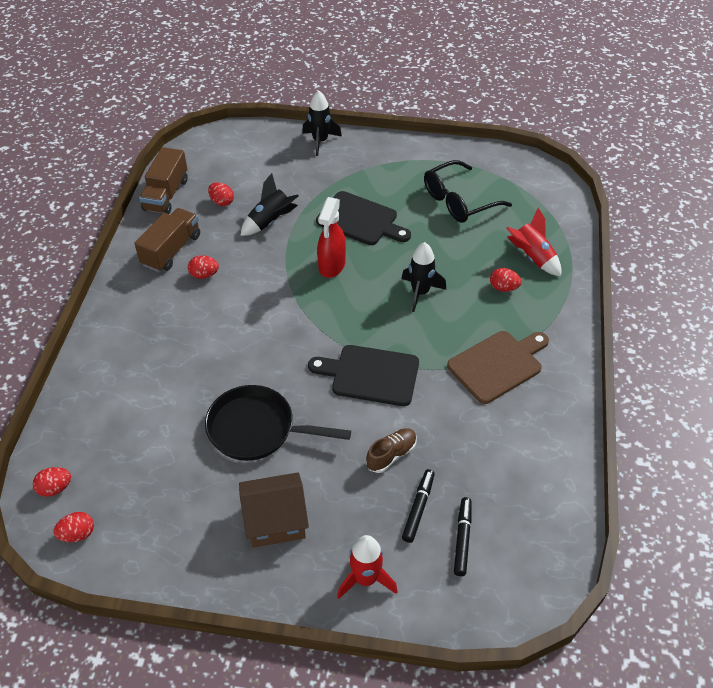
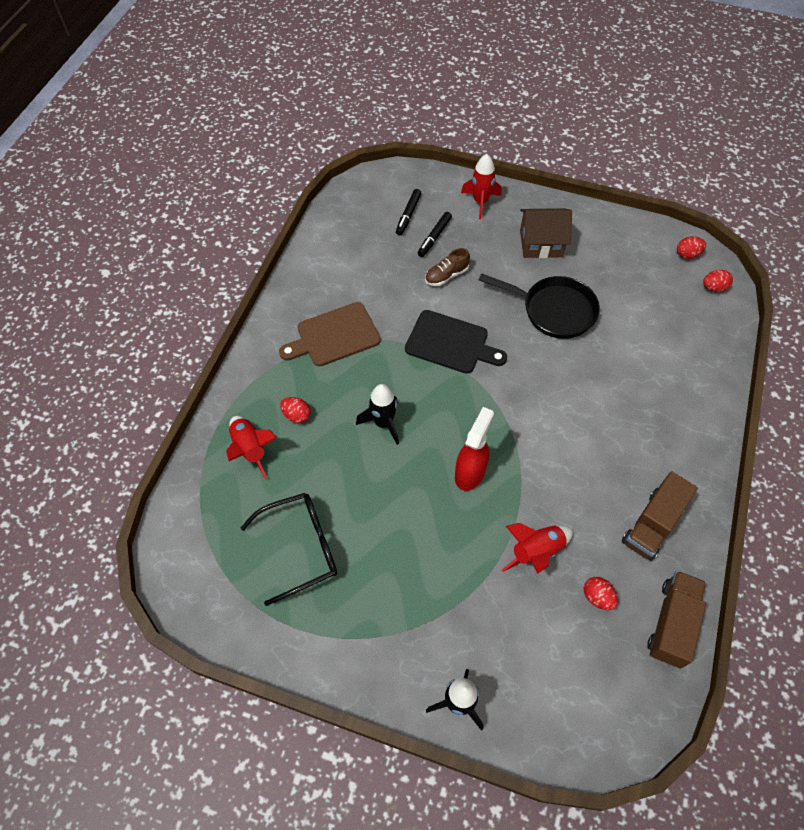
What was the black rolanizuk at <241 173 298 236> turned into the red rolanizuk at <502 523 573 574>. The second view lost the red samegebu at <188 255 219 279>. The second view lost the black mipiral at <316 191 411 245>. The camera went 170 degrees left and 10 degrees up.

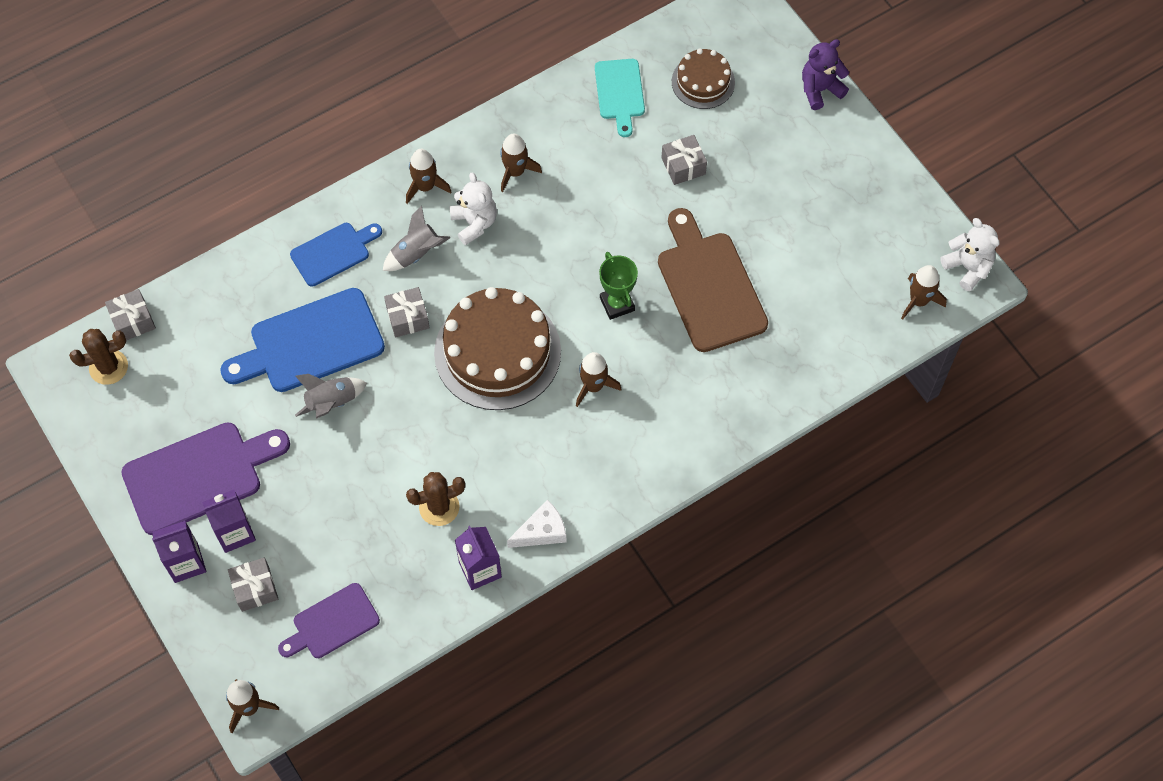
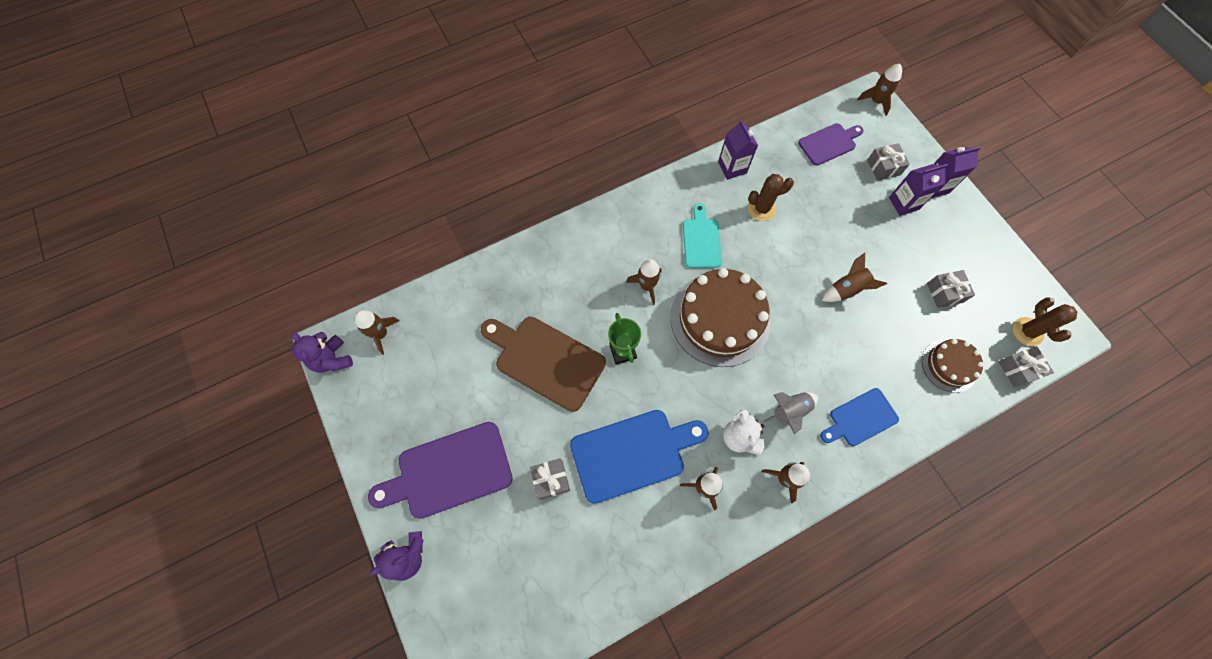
What was the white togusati at <940 218 1000 291> turned into the purple togusati at <292 332 353 373>. The purple mipiral ended up elsewhere, having gone from <122 422 290 535> to <368 422 513 519>. The brown mipiral at <658 208 768 352> ended up facing another way, 135 degrees clockwise from before. The blue mipiral ended up elsewhere, having gone from <220 288 385 392> to <570 410 709 504>. The turquoise mipiral ended up elsewhere, having gone from <595 59 645 137> to <683 203 722 268>. What was the grey rolanizuk at <295 374 367 419> turned into the brown rolanizuk at <822 253 887 302>. The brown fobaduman ended up elsewhere, having gone from <672 48 735 109> to <922 339 984 393>. The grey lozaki ended up elsewhere, having gone from <384 287 430 337> to <927 270 975 308>. The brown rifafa at <69 329 128 385> ended up facing another way, 75 degrees counterclockwise from before. The second view lost the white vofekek at <507 500 566 548>. The camera went 175 degrees left and 5 degrees up.

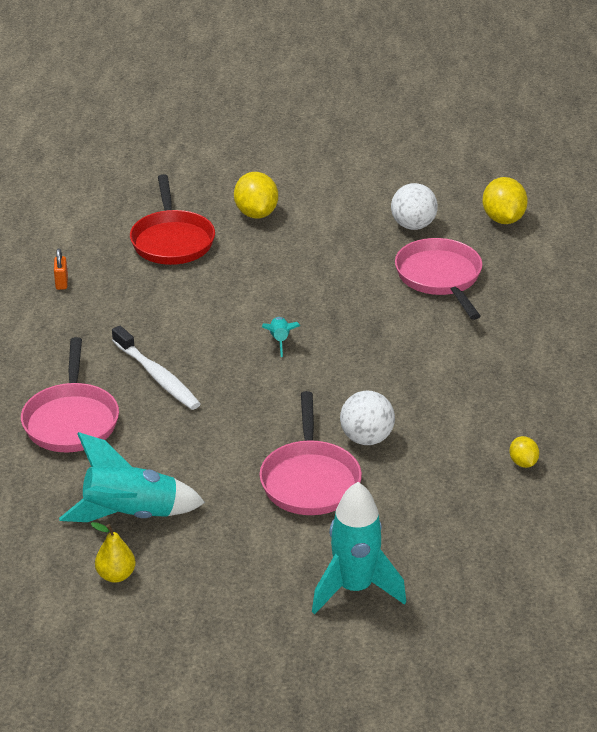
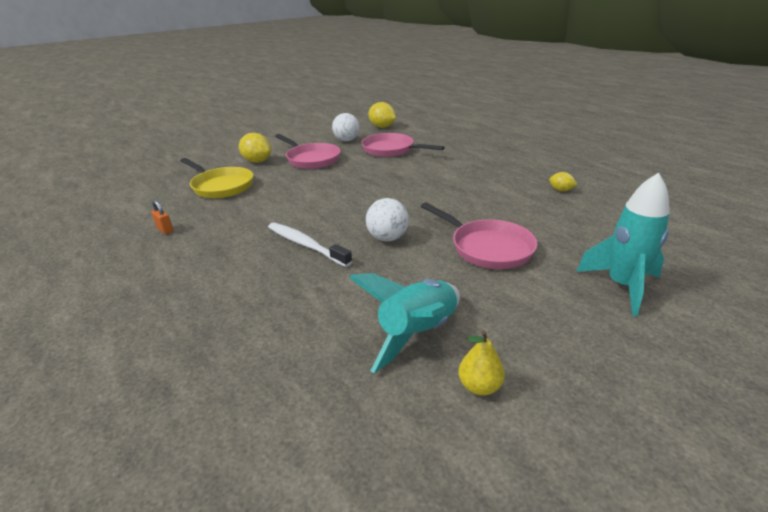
What was the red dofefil at <130 174 215 265> turned into the yellow dofefil at <180 158 253 198>. The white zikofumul at <112 326 201 410> ended up facing another way, 150 degrees counterclockwise from before. The pink dofefil ended up elsewhere, having gone from <21 337 119 452> to <275 134 341 169>. The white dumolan ended up elsewhere, having gone from <340 391 395 445> to <366 198 409 241>. The second view lost the turquoise rolanizuk at <262 317 300 357>. The camera went 40 degrees left and 5 degrees down.

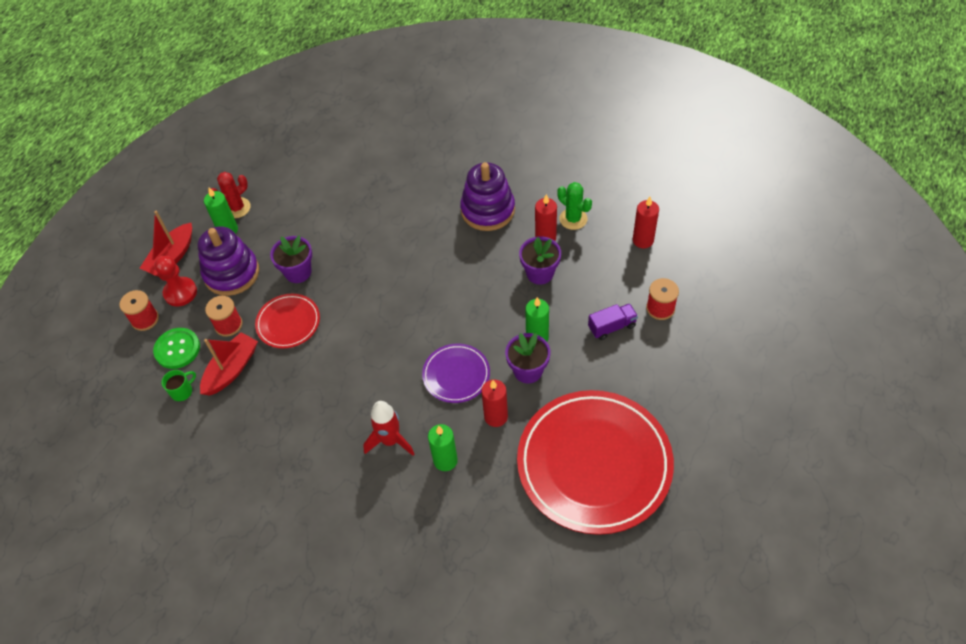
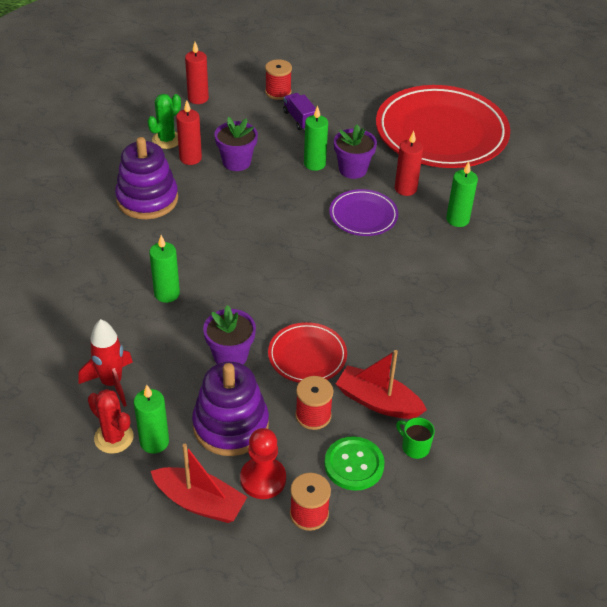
The red rolanizuk ended up elsewhere, having gone from <363 401 414 456> to <79 319 133 407>. The second view gained the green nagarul at <149 235 180 303>. The camera went 100 degrees left and 10 degrees down.

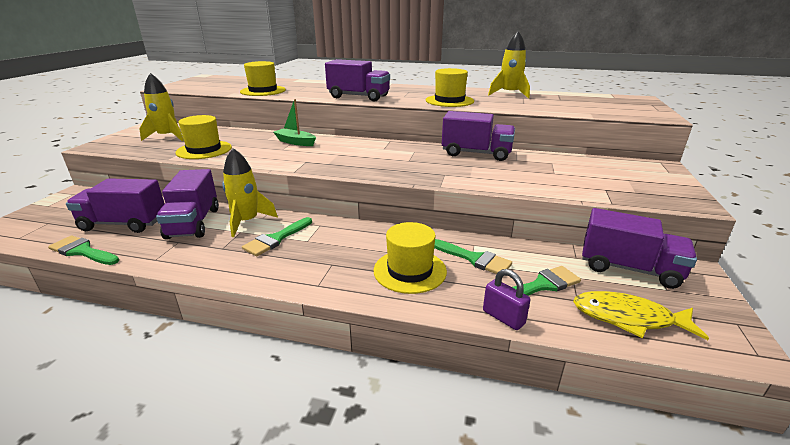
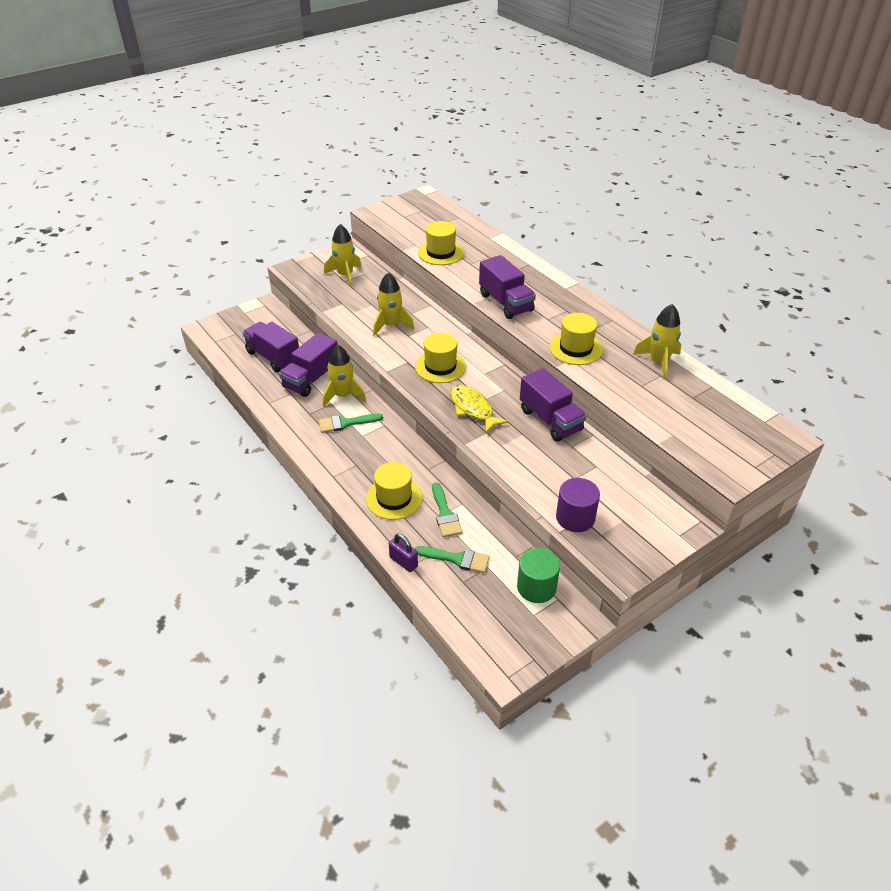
The second view gained the yellow rolanizuk at <373 272 414 336>. The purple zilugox at <483 269 530 330> ended up facing another way, 45 degrees counterclockwise from before. The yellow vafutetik ended up elsewhere, having gone from <175 115 232 159> to <415 333 466 383>. The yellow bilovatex ended up elsewhere, having gone from <573 291 709 340> to <450 385 509 433>. Where the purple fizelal stood at <582 208 697 289>, the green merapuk came to stand at <517 548 560 603>. The second view gained the purple merapuk at <556 478 600 532>. The second view lost the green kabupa at <48 236 119 265>. The second view lost the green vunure at <273 99 316 146>. The camera went 40 degrees right and 15 degrees up.

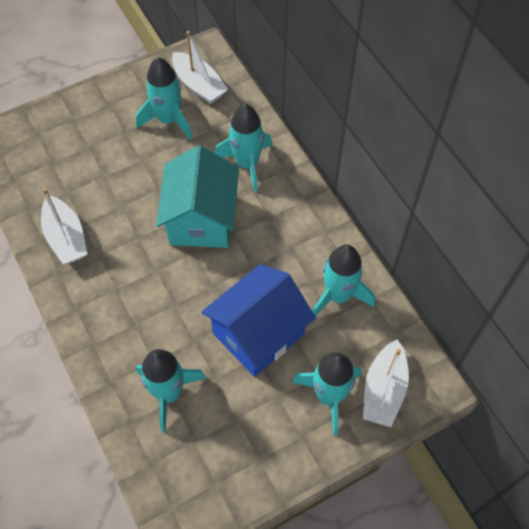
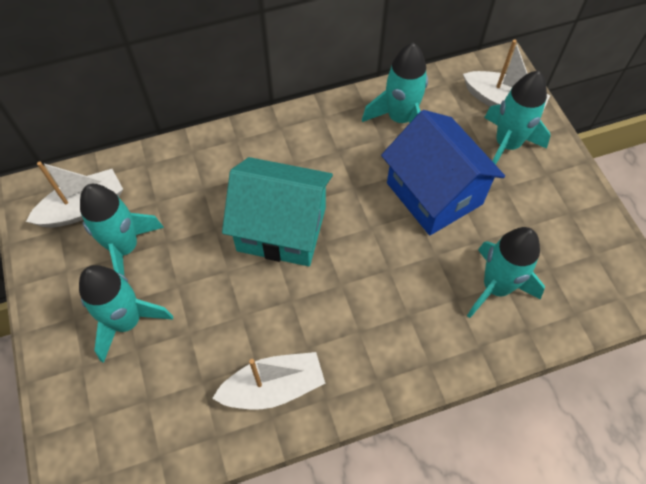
The turquoise rolanizuk ended up elsewhere, having gone from <215 104 272 192> to <79 265 173 363>. The camera went 80 degrees left and 0 degrees up.

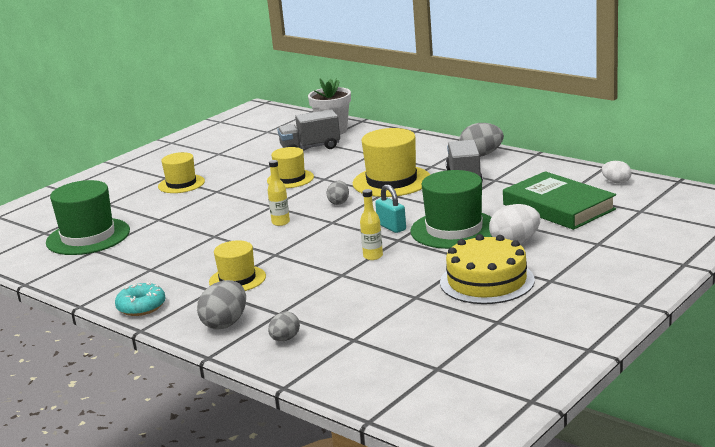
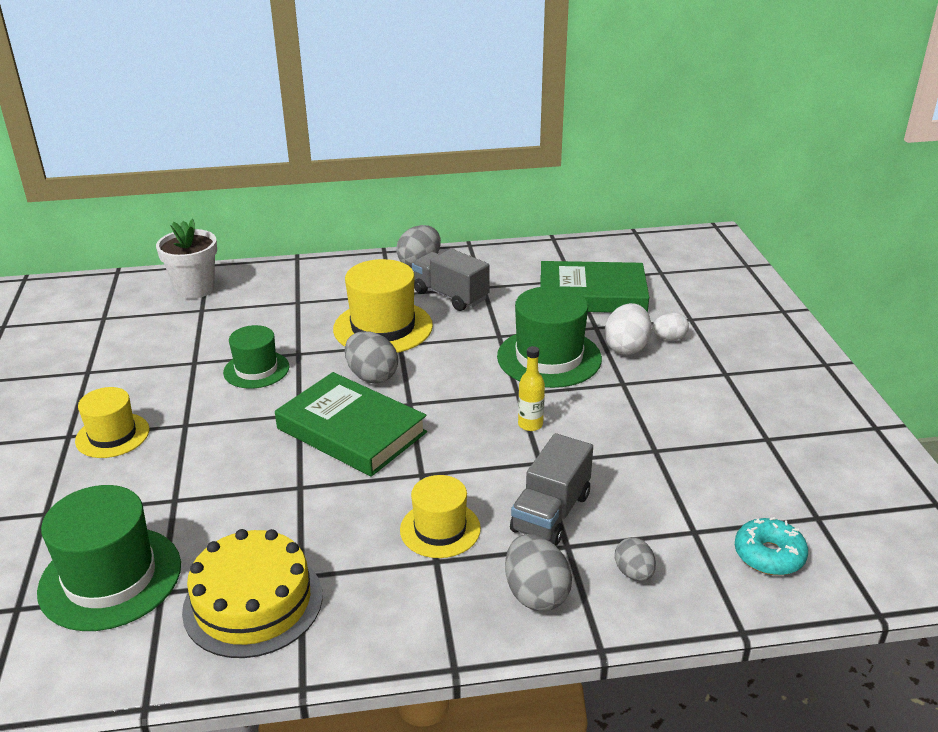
The yellow fobaduman ended up elsewhere, having gone from <440 234 535 304> to <182 529 323 658>. What was the yellow vafutetik at <267 147 314 188> turned into the green vafutetik at <223 325 289 389>. Where the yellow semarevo stood at <267 160 290 226>, the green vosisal came to stand at <275 372 427 477>. The size of the grey samegebu at <326 181 349 205> changed by a factor of 1.62. The grey fizelal ended up elsewhere, having gone from <277 109 340 149> to <510 433 593 546>. The white samegebu ended up elsewhere, having gone from <601 161 632 184> to <652 313 689 341>. The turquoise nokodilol ended up elsewhere, having gone from <115 282 165 316> to <735 517 808 575>. The second view lost the turquoise zilugox at <375 184 406 233>. The camera went 50 degrees left and 10 degrees up.

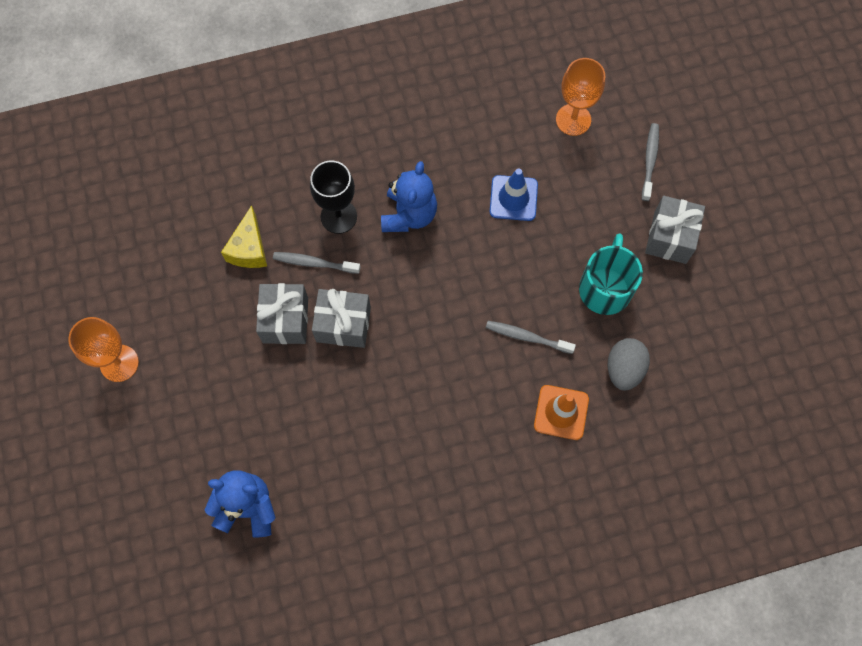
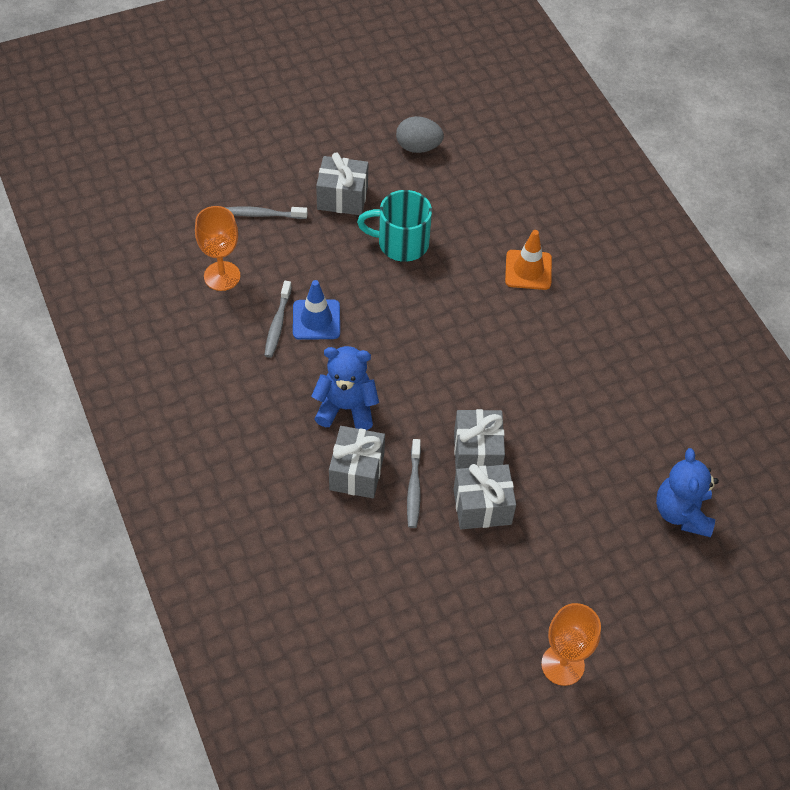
The grey zikofumul ended up elsewhere, having gone from <486 321 576 354> to <264 281 292 358>. Where the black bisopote stood at <310 161 357 234>, the grey lozaki came to stand at <329 426 385 498>. The grey samegebu ended up elsewhere, having gone from <608 338 650 391> to <396 116 444 153>. The second view lost the yellow vofekek at <221 205 267 268>. The camera went 100 degrees left and 15 degrees down.

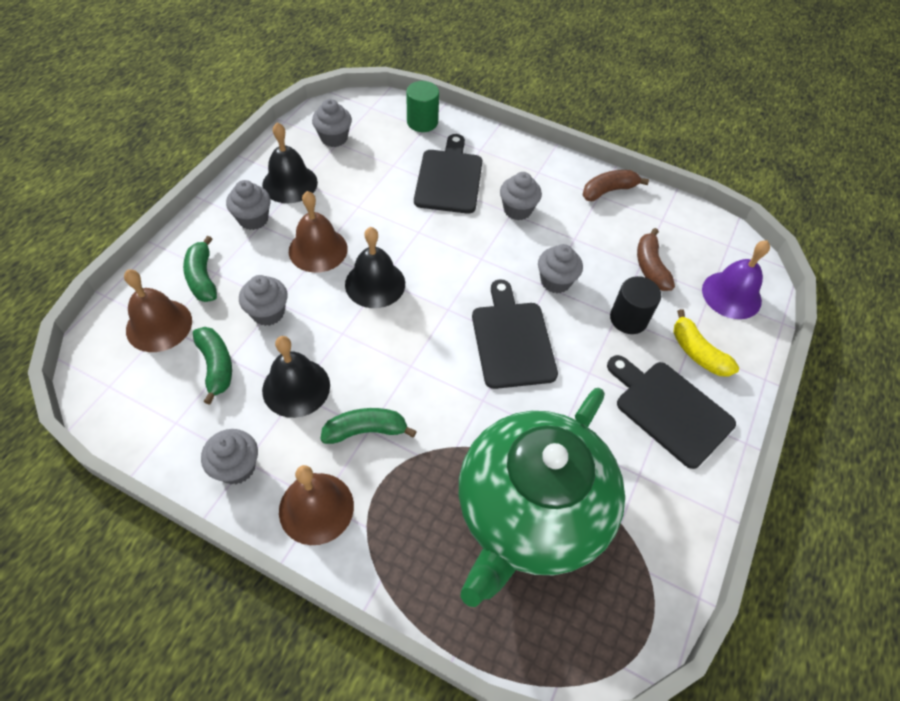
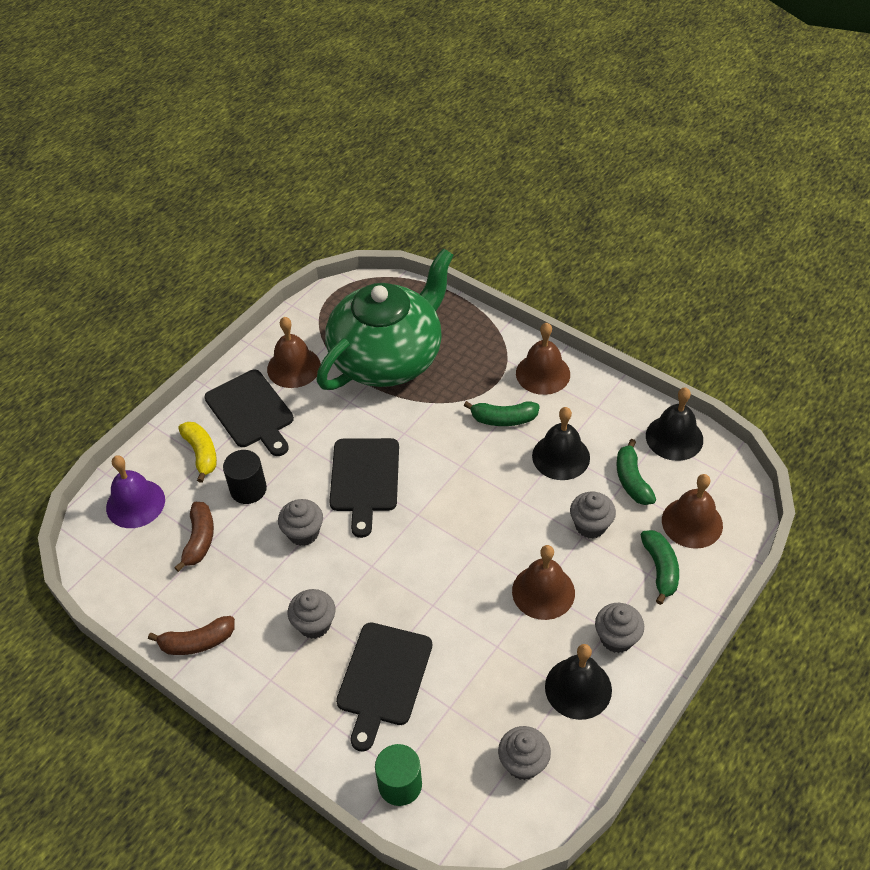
The second view gained the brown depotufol at <267 317 321 388>. The black depotufol ended up elsewhere, having gone from <345 227 405 308> to <646 387 703 461>. The second view lost the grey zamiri at <201 429 258 484>. The camera went 165 degrees left and 5 degrees down.

